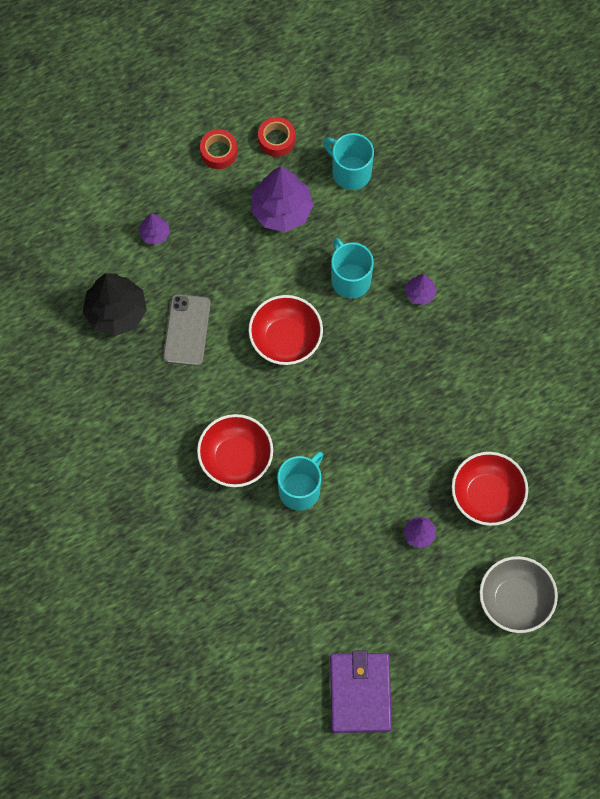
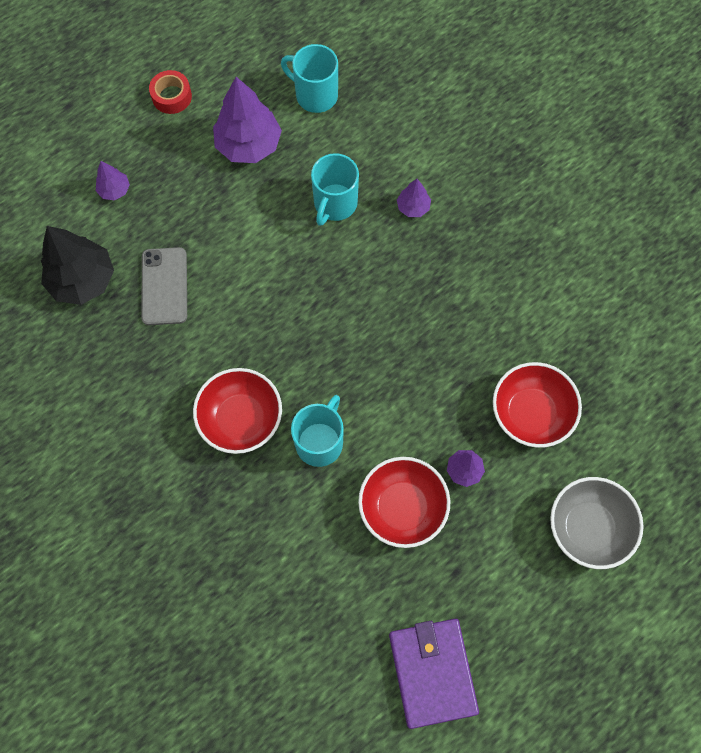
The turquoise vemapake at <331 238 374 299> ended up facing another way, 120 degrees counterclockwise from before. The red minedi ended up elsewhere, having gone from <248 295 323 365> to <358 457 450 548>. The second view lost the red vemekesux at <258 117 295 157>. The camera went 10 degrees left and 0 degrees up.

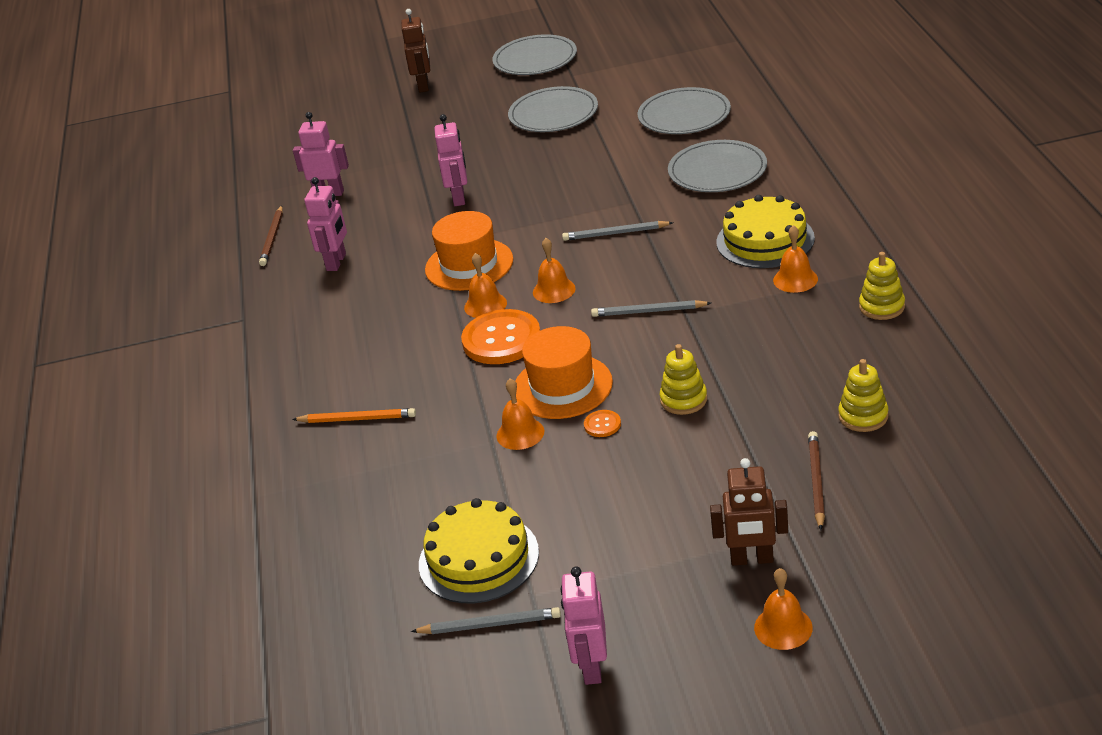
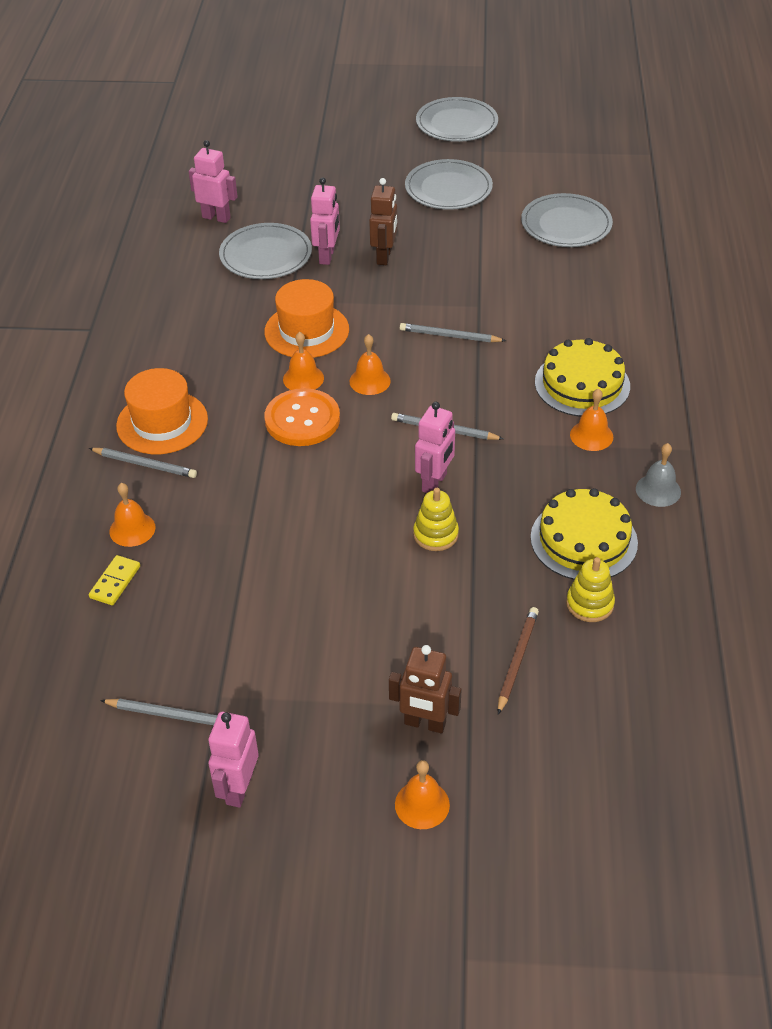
What was the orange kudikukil at <292 408 416 423> turned into the grey kudikukil at <89 448 197 478>. The second view gained the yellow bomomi at <89 555 140 605>. The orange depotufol ended up elsewhere, having gone from <496 378 544 450> to <109 483 155 547>. The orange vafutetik ended up elsewhere, having gone from <515 326 613 419> to <116 368 208 454>. The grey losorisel ended up elsewhere, having gone from <668 140 767 192> to <219 223 312 279>. The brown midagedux ended up elsewhere, having gone from <401 9 430 93> to <369 178 397 265>. The pink midagedux ended up elsewhere, having gone from <304 177 347 271> to <415 402 455 493>. The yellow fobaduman ended up elsewhere, having gone from <419 498 539 603> to <531 488 638 580>. Where the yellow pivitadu stood at <859 252 905 320>, the grey depotufol came to stand at <636 443 681 507>. The second view lost the brown kudikukil at <259 205 283 266>. The second view lost the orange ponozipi at <584 410 621 437>. The camera went 10 degrees right and 10 degrees up.

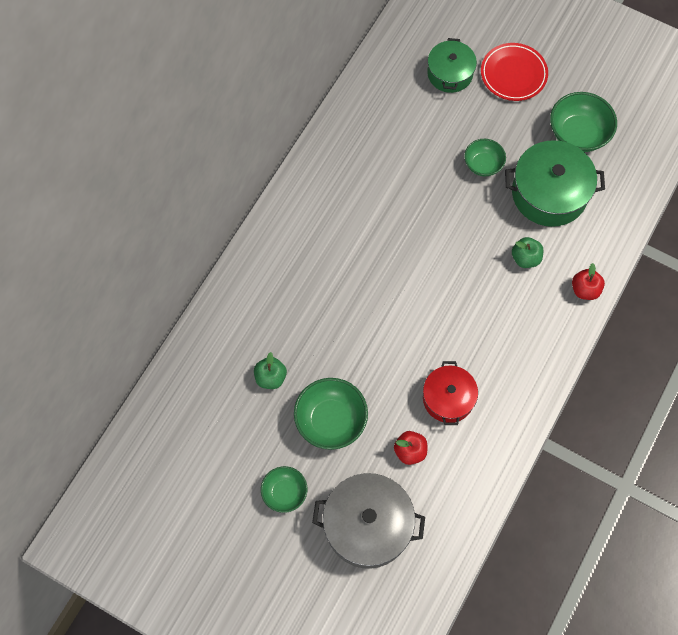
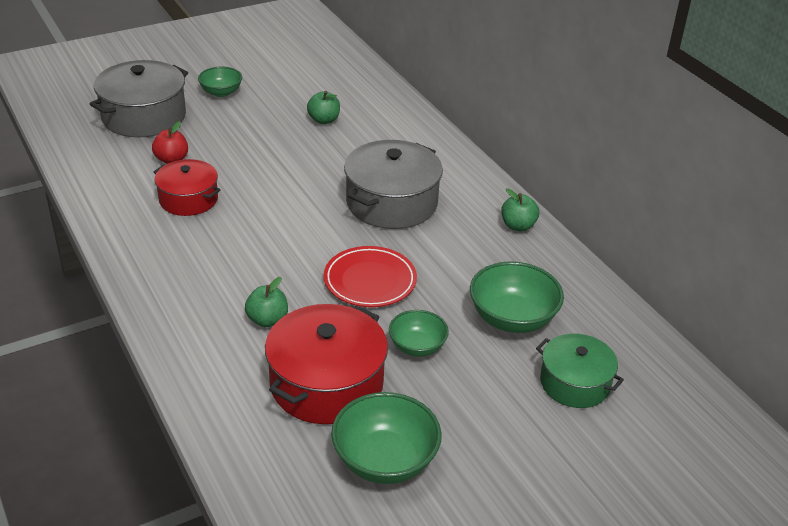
What was the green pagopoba at <505 140 605 227> turned into the red pagopoba at <265 304 388 424>. The red losorisel ended up elsewhere, having gone from <481 43 548 101> to <324 246 417 307>. The second view gained the grey pagopoba at <344 140 443 229>. The green minedi ended up elsewhere, having gone from <294 378 368 450> to <470 261 564 333>. The second view gained the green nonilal at <501 188 539 232>. The second view lost the red nonilal at <572 263 605 300>. The camera went 120 degrees right and 30 degrees down.

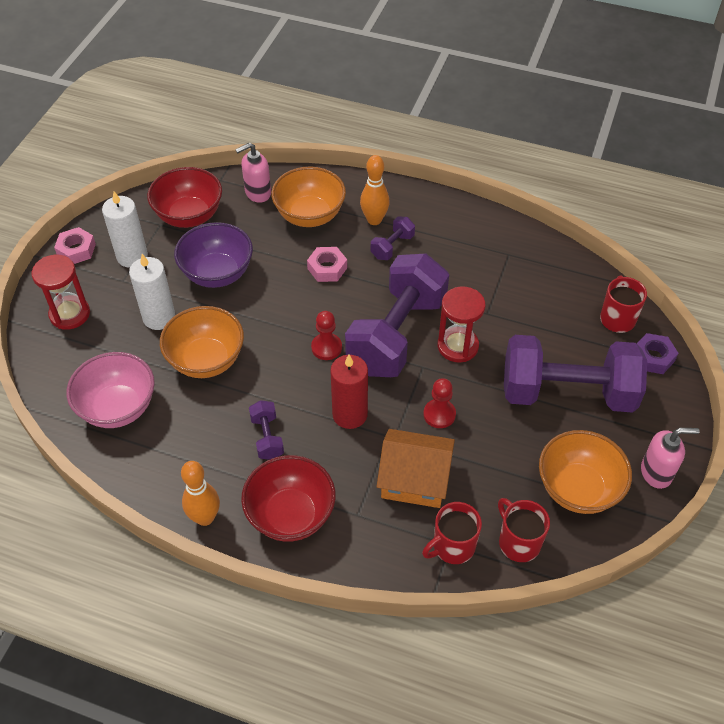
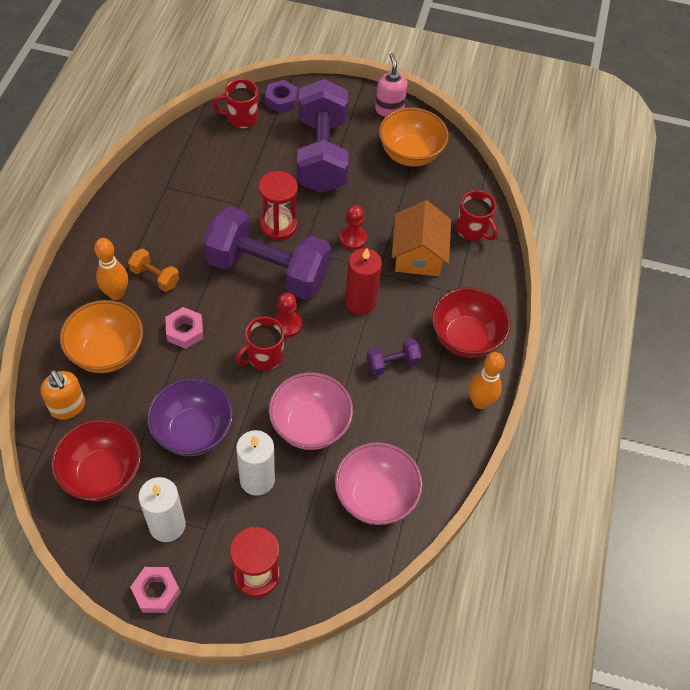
What was the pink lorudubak at <235 142 271 203> turned into the orange lorudubak at <41 370 85 420>. What was the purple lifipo at <371 216 415 260> turned into the orange lifipo at <128 249 180 292>. The red vemapake ended up elsewhere, having gone from <498 498 550 562> to <235 317 284 370>. What was the orange minedi at <160 306 244 378> turned into the pink minedi at <269 372 353 450>. The camera went 100 degrees left and 5 degrees up.

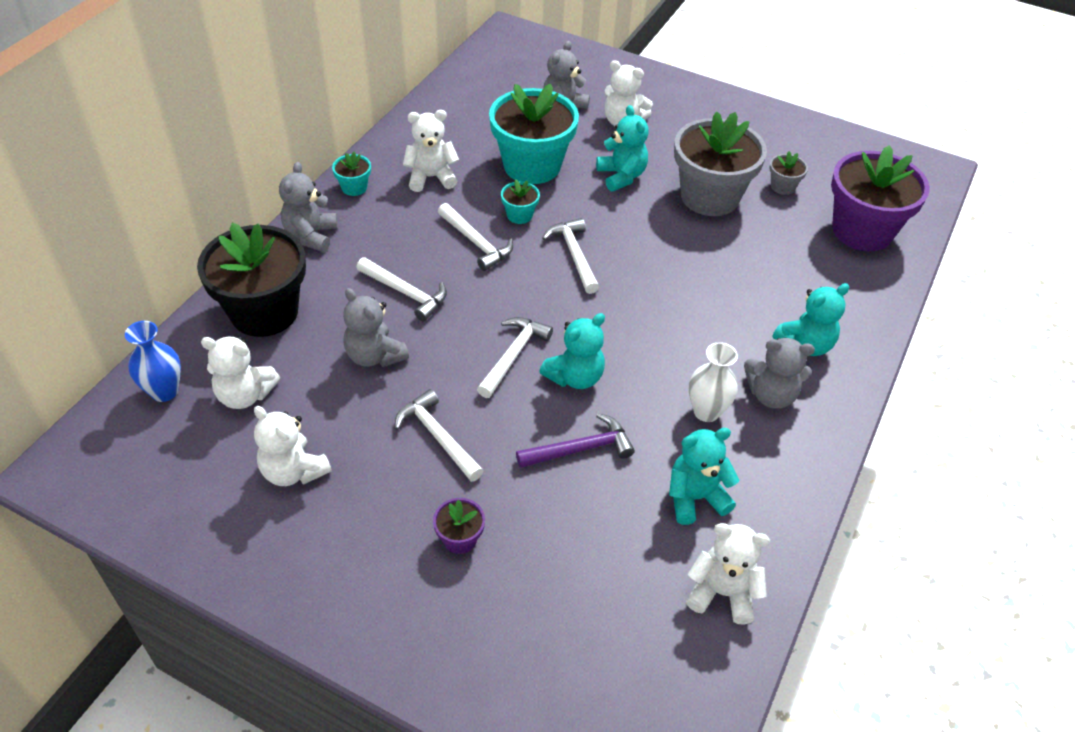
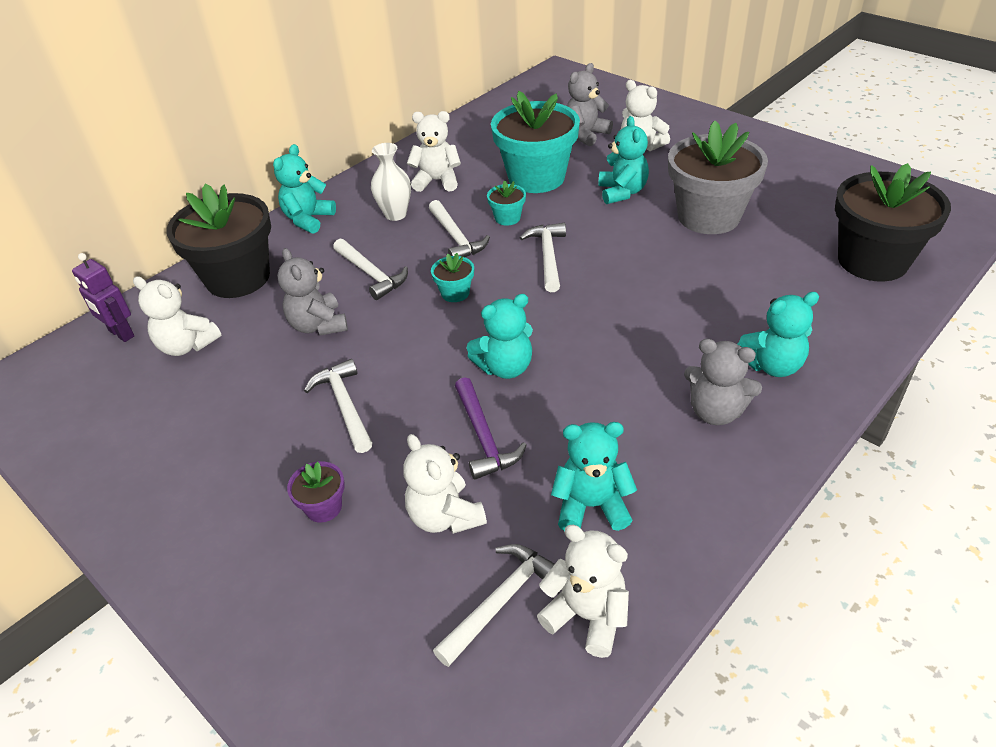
Where the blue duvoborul stood at <125 321 181 402>, the purple midagedux came to stand at <72 253 134 342>. What was the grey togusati at <279 162 338 252> turned into the turquoise togusati at <273 144 336 234>. The white duvoborul ended up elsewhere, having gone from <689 342 738 422> to <371 143 411 221>. The white togusati ended up elsewhere, having gone from <254 406 332 486> to <403 434 487 534>. The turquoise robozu ended up elsewhere, having gone from <332 152 371 196> to <431 253 474 302>. The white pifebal ended up elsewhere, having gone from <477 317 553 398> to <433 544 555 667>. The purple pifebal at <516 413 635 468> ended up facing another way, 75 degrees clockwise from before. What was the purple robozu at <831 145 930 251> turned into the black robozu at <835 163 951 282>. The second view lost the grey robozu at <769 151 808 195>. The camera went 20 degrees right and 5 degrees down.

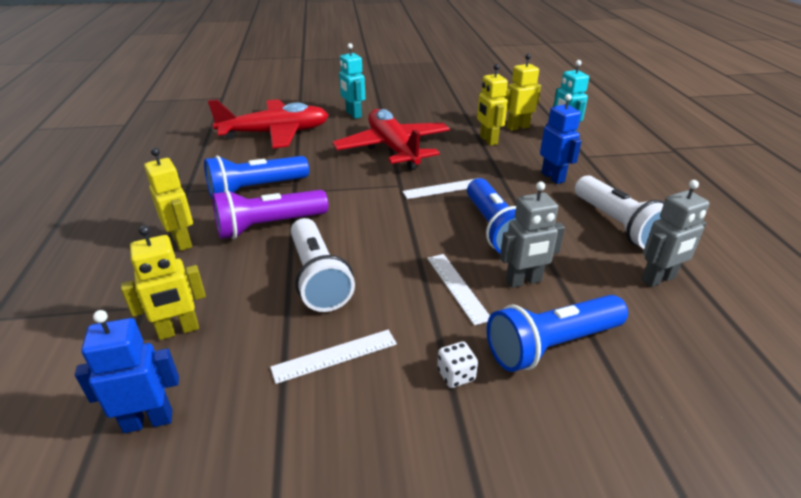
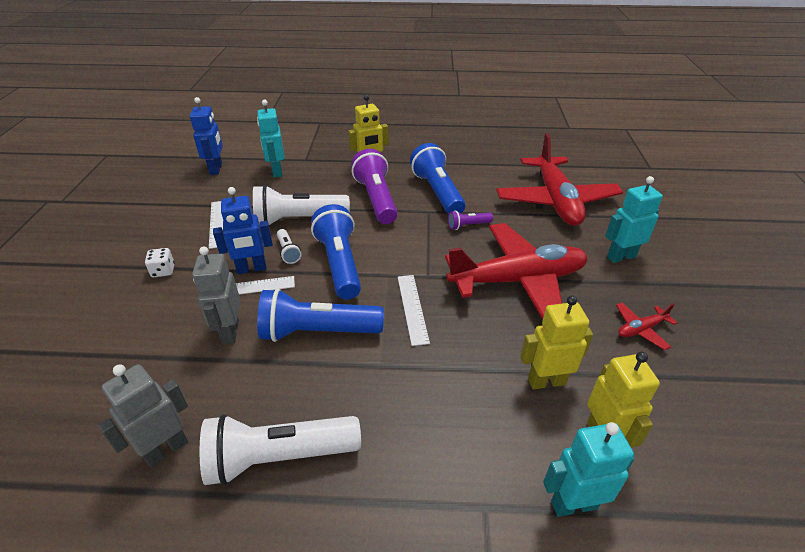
The grey midagedux at <642 180 710 287> ended up facing another way, 60 degrees clockwise from before. The blue midagedux ended up elsewhere, having gone from <540 94 582 184> to <213 187 273 274>. What was the yellow midagedux at <121 225 206 340> turned into the turquoise midagedux at <257 100 285 178>. The second view gained the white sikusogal at <277 229 301 264>. The blue sikusogal ended up elsewhere, having gone from <487 295 628 372> to <311 204 361 299>. The second view gained the purple sikusogal at <448 211 493 230>. The second view gained the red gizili at <616 302 677 350>. The camera went 100 degrees right and 5 degrees up.

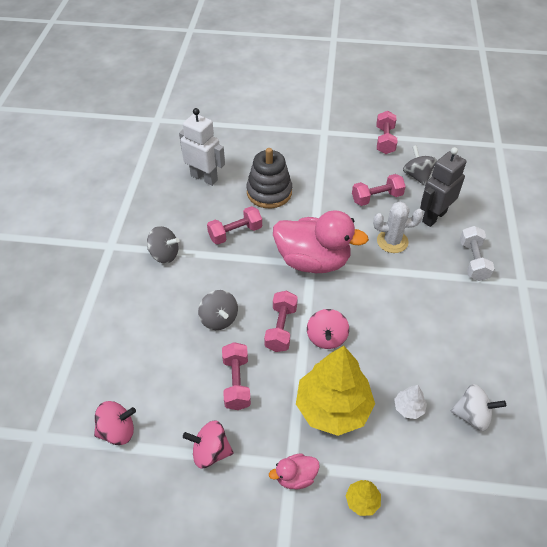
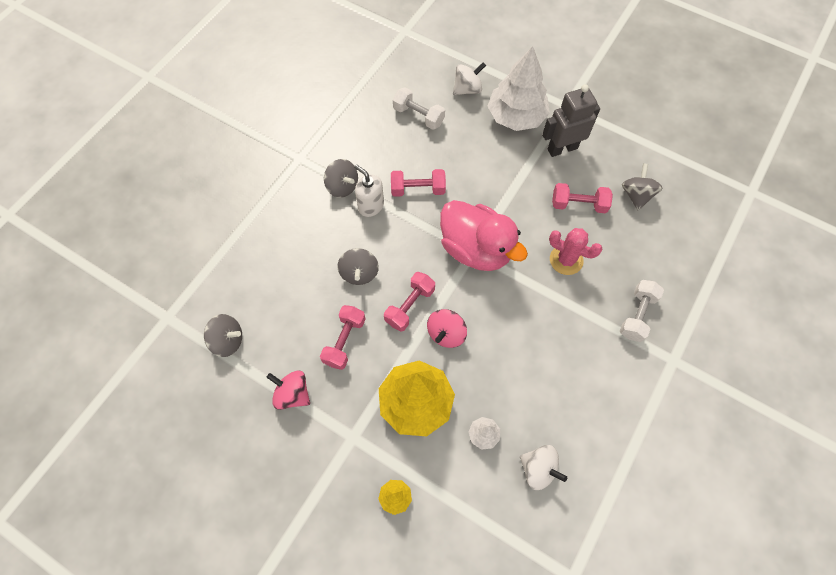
What was the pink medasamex at <94 401 136 445> turned into the grey medasamex at <204 314 242 357>. The second view gained the white lorudubak at <354 164 384 217>. Where the white midagedux stood at <179 108 225 186>, the white lifipo came to stand at <393 87 445 130>. The second view gained the white medasamex at <453 62 486 95>. The second view gained the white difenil at <488 46 550 131>. The grey midagedux ended up elsewhere, having gone from <420 147 466 227> to <542 84 600 157>. What was the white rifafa at <373 202 423 253> turned into the pink rifafa at <549 228 602 275>. The second view lost the grey pivitadu at <246 148 292 208>. The second view lost the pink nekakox at <269 453 319 489>. The second view lost the pink lifipo at <377 111 397 154>. The camera went 25 degrees right and 15 degrees up.

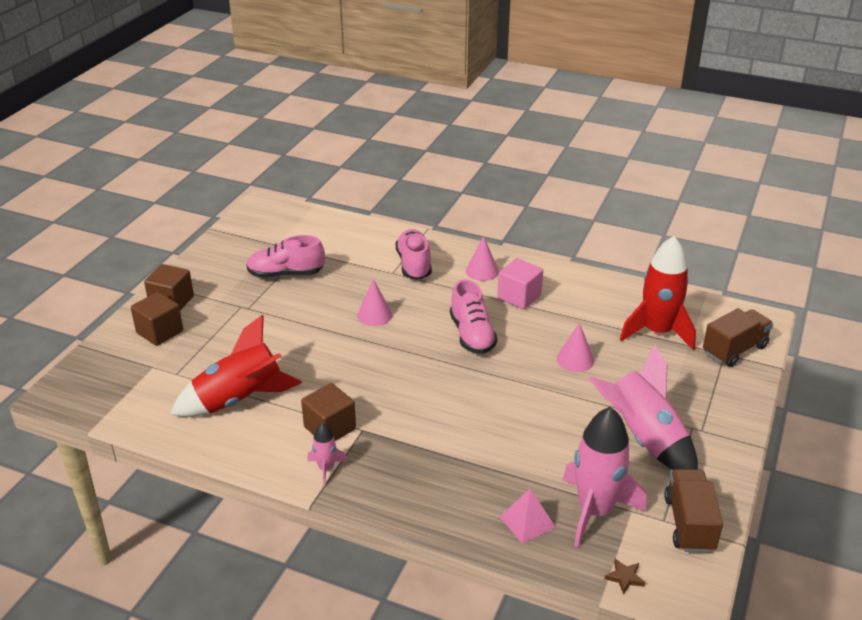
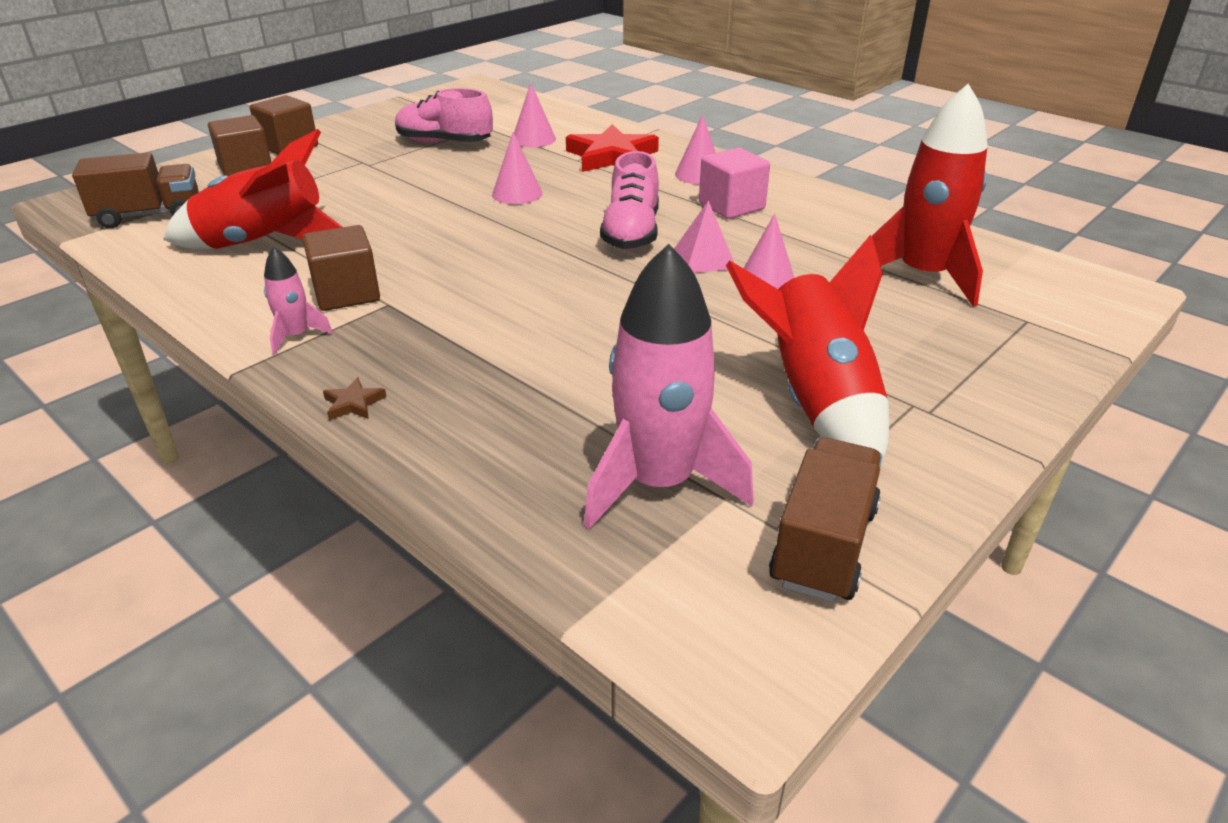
The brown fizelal ended up elsewhere, having gone from <703 308 773 367> to <72 152 199 228>. The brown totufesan ended up elsewhere, having gone from <605 559 645 595> to <323 377 387 420>. The second view gained the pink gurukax at <514 83 556 147>. Where the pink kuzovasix stood at <396 229 432 280>, the red totufesan came to stand at <566 124 659 172>. The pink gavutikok ended up elsewhere, having gone from <500 489 556 544> to <674 200 734 273>. What was the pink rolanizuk at <589 344 698 470> turned into the red rolanizuk at <726 235 889 467>. The camera went 20 degrees right and 0 degrees up.

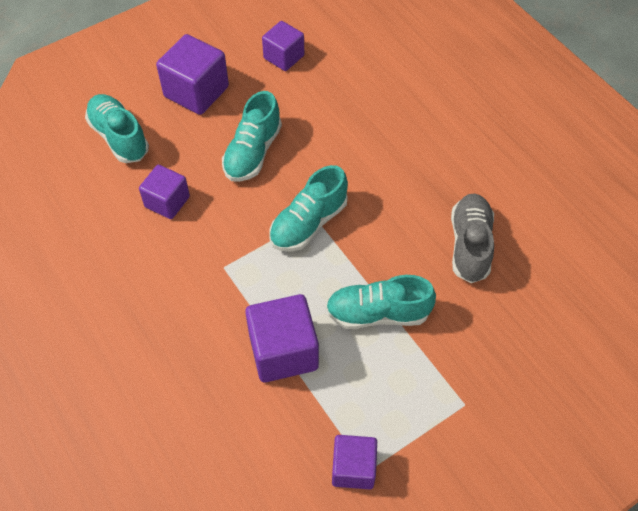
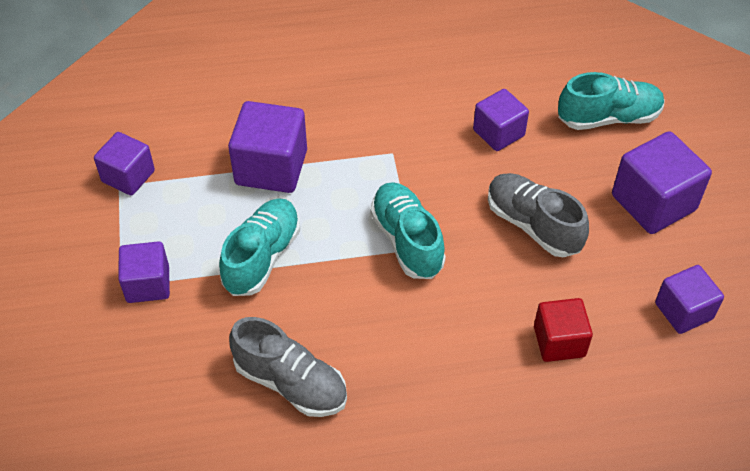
The second view gained the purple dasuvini at <118 241 170 303>. What was the turquoise kuzovasix at <222 91 282 182> turned into the grey kuzovasix at <488 173 589 257>. The second view gained the red dasuvini at <534 298 593 362>. The camera went 115 degrees right and 5 degrees down.

